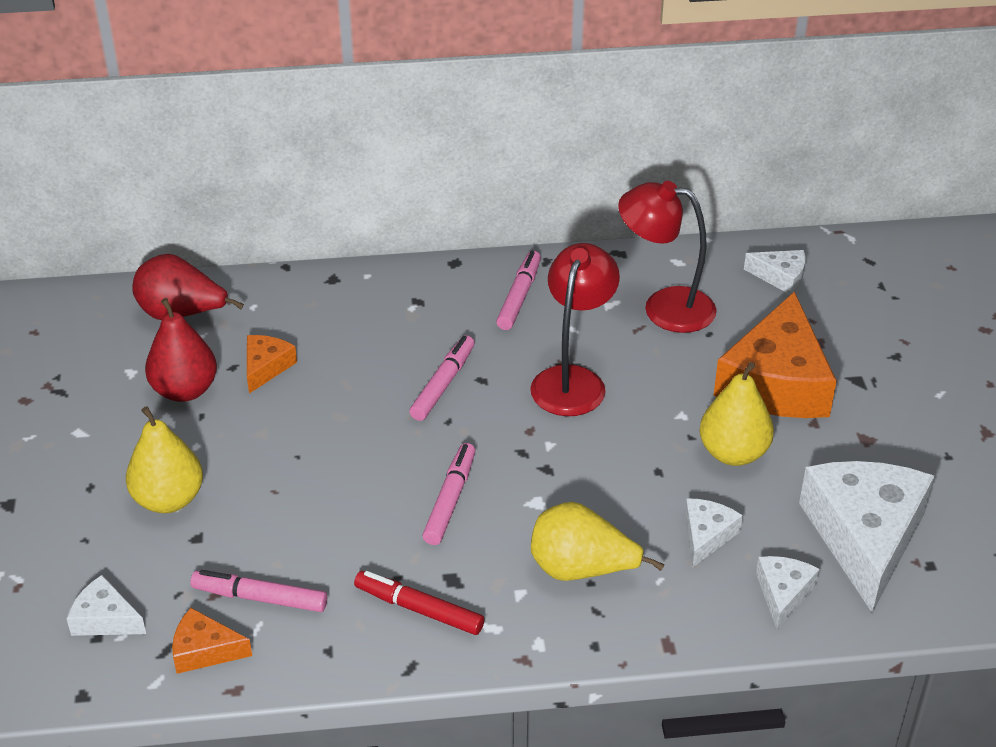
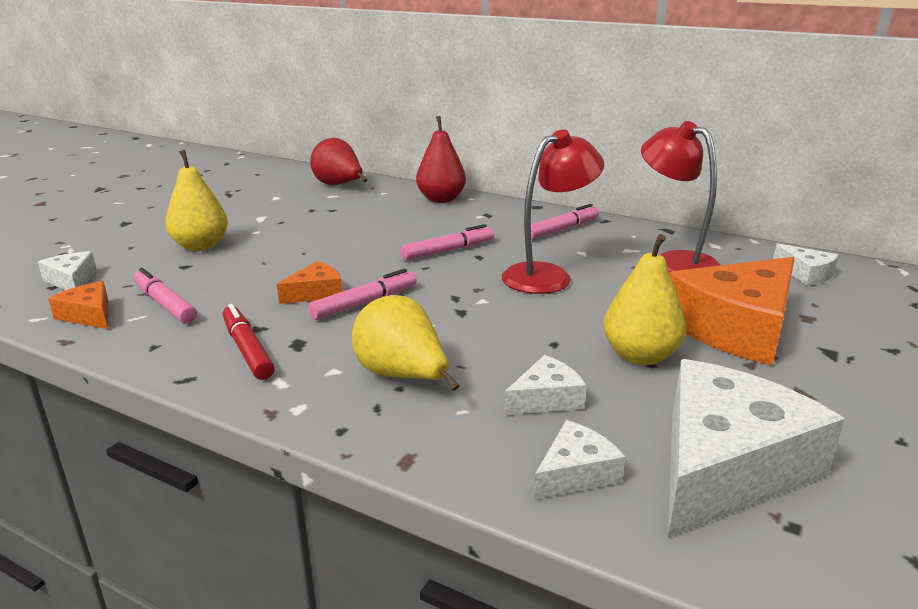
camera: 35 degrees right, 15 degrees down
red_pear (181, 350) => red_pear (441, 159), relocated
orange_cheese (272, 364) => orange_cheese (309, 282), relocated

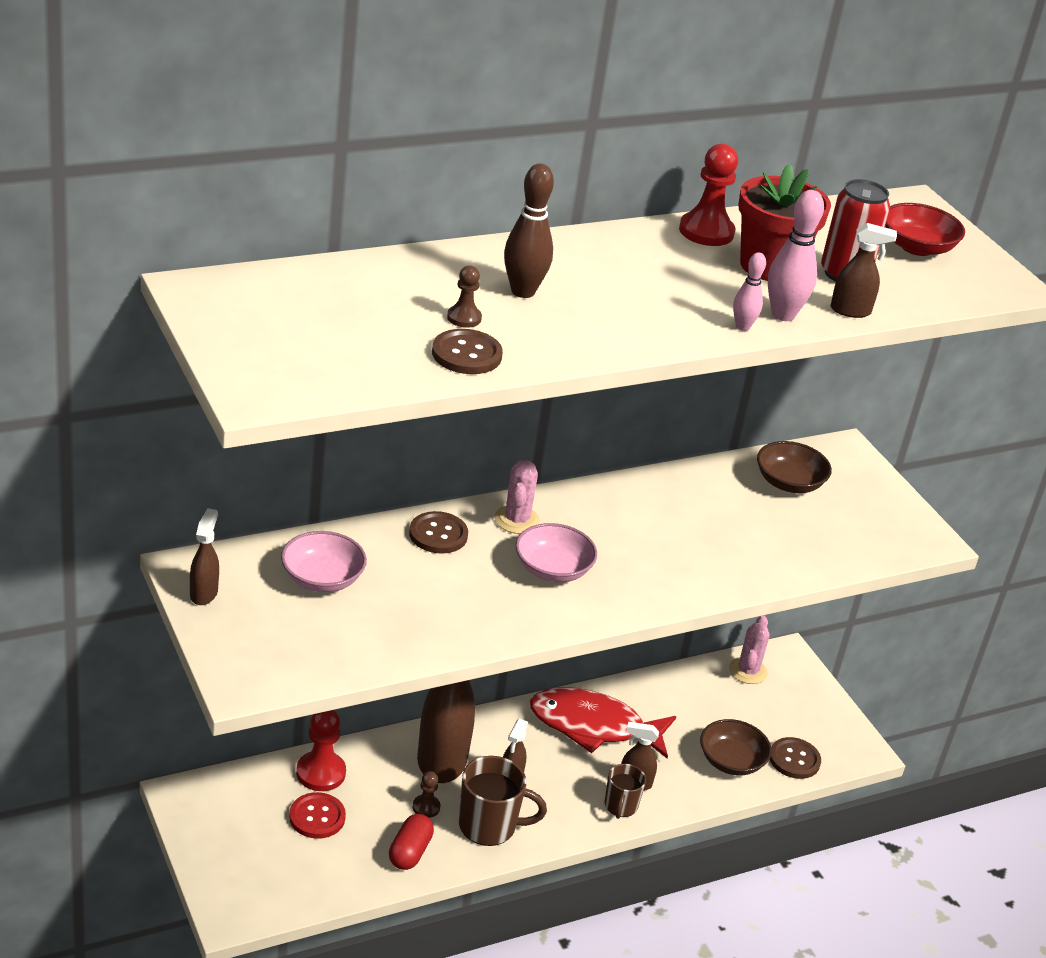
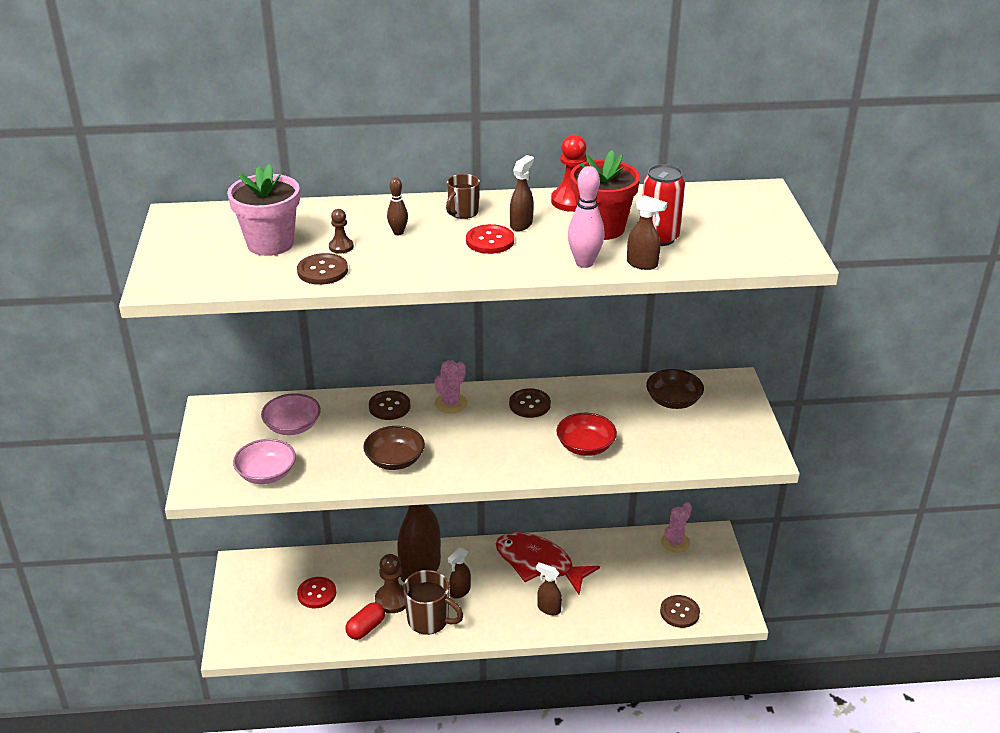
camera: 25 degrees right, 0 degrees up
brown_spray_bottle (204, 556) => brown_spray_bottle (522, 193), relocated
red_pawn (321, 750) => nothing
brown_pawn (426, 794) => brown_pawn (390, 583), x1.80
brown_bowling_pin (529, 230) => brown_bowling_pin (397, 206), x0.60
pink_bowl (556, 552) => pink_bowl (264, 461), relocated
brown_mug (625, 791) => brown_mug (463, 196), relocated
brown_bowl (736, 747) => brown_bowl (394, 448), relocated
pink_bowling_pin (749, 291) => nothing
red_bowl (925, 229) => red_bowl (586, 434), relocated
nothing => pink_flower_pot (263, 210)
nothing => red_button (490, 239)
nothing => brown_button (530, 403)

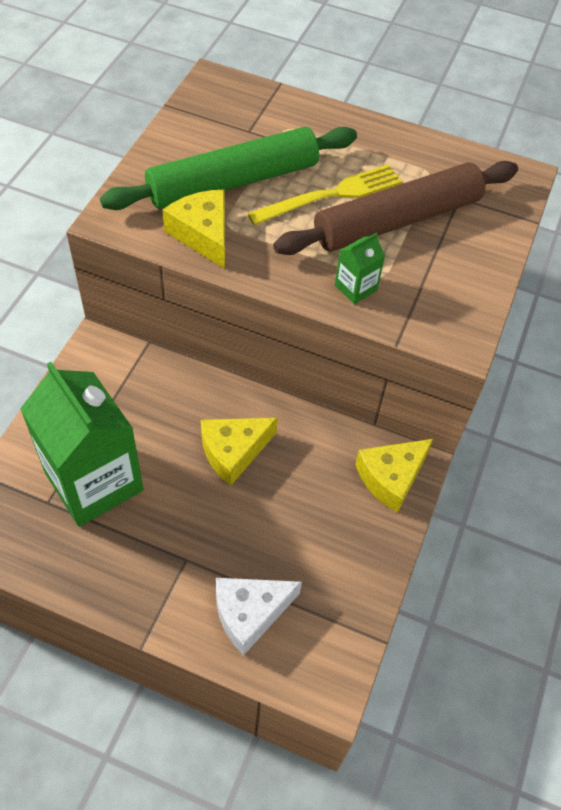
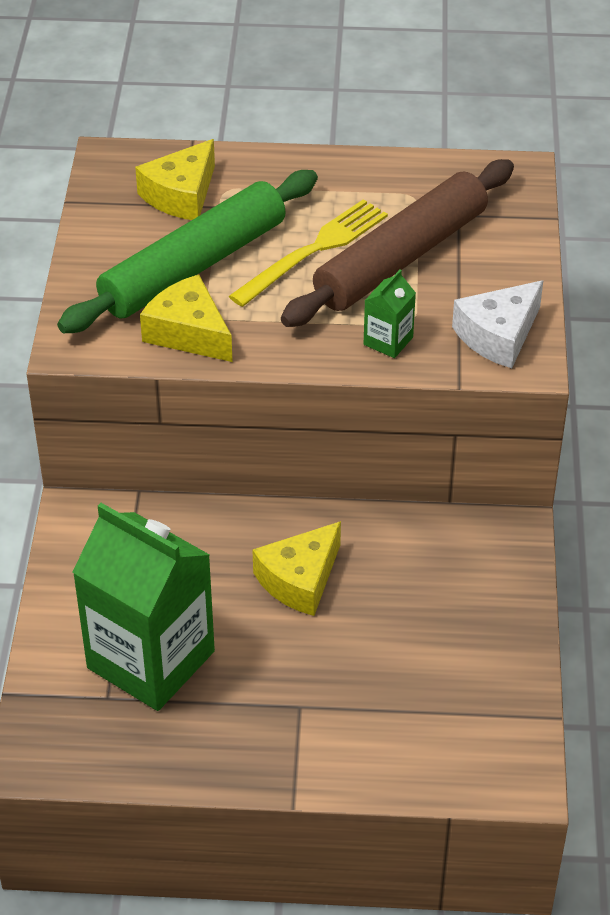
camera: 15 degrees left, 10 degrees down
white_cheese (259, 617) => white_cheese (497, 324), relocated
yellow_cheese (394, 476) => yellow_cheese (175, 179), relocated

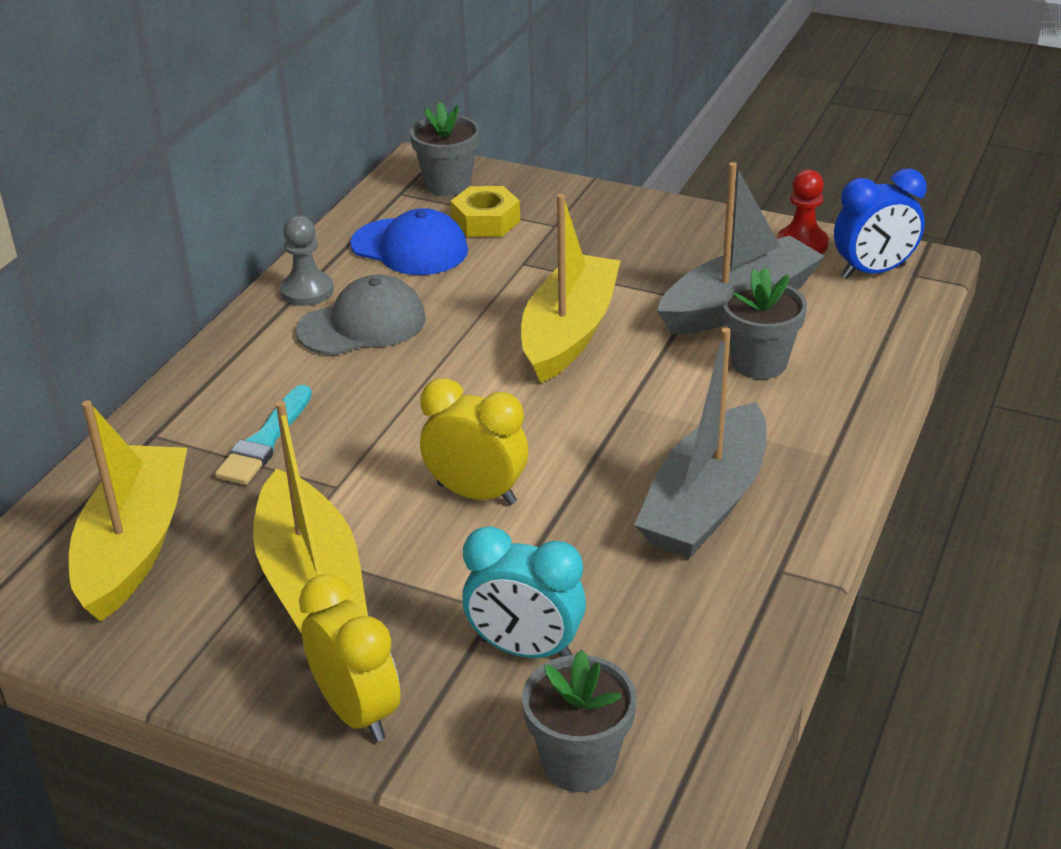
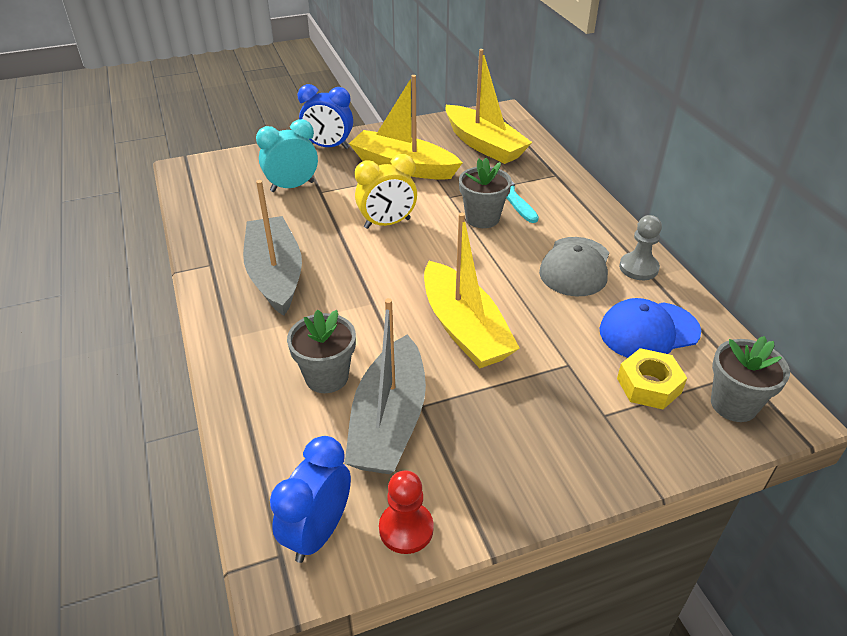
camera: 135 degrees right, 5 degrees up
yellow_clock (350, 658) => blue_clock (325, 116)
grey_flower_pot (579, 721) => grey_flower_pot (485, 193), relocated

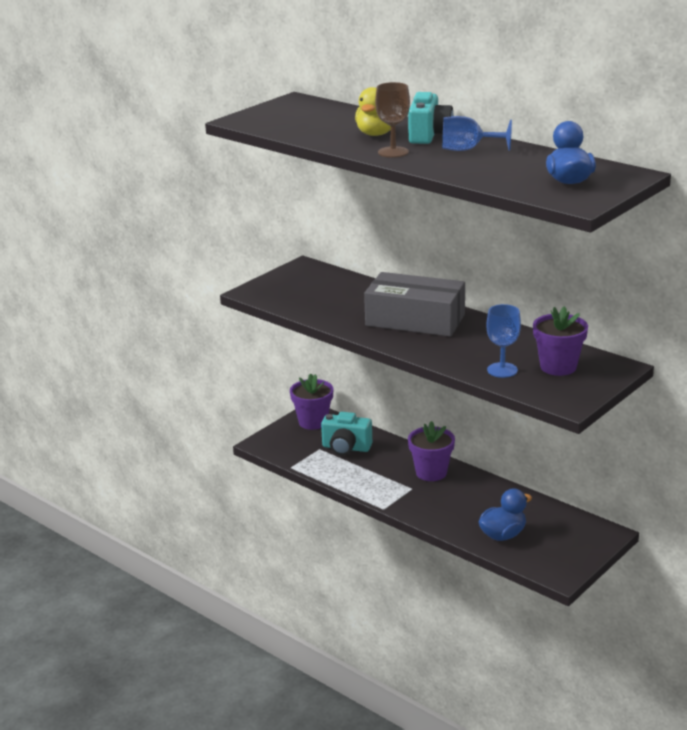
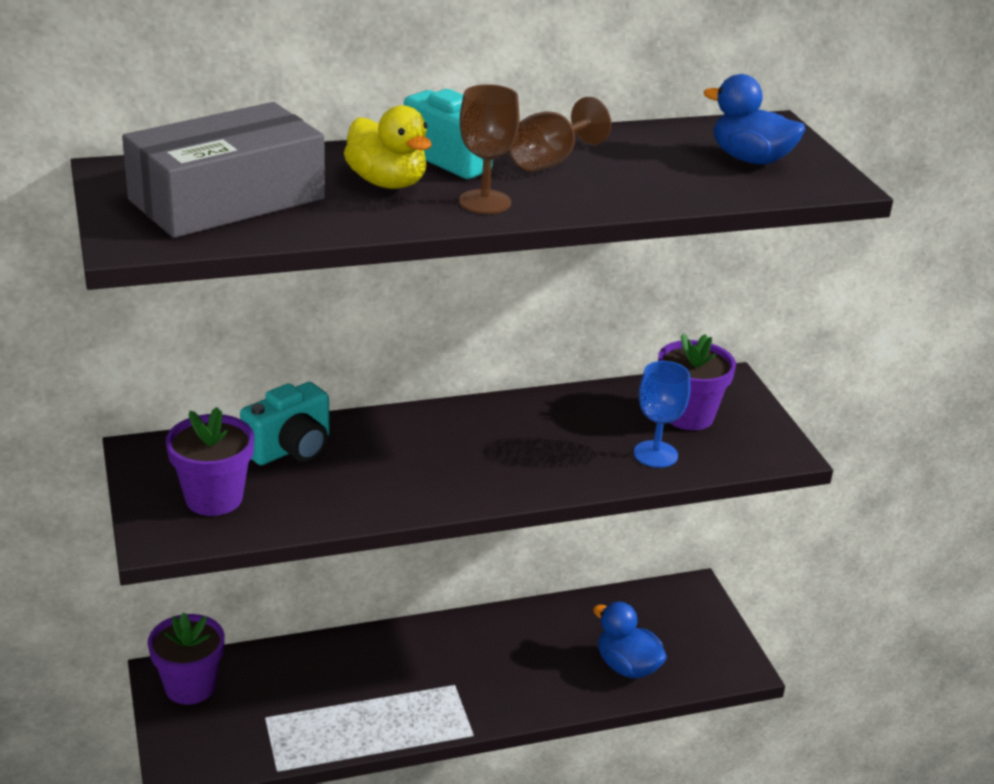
camera: 60 degrees left, 5 degrees up
turquoise_camera (346, 433) => turquoise_camera (284, 423), relocated
grey_box (414, 304) => grey_box (223, 170), relocated
purple_flower_pot (431, 451) => purple_flower_pot (210, 461), relocated
blue_goblet (477, 133) => brown_goblet (560, 134)
blue_duck (505, 514) => blue_duck (630, 640), 45 degrees counterclockwise

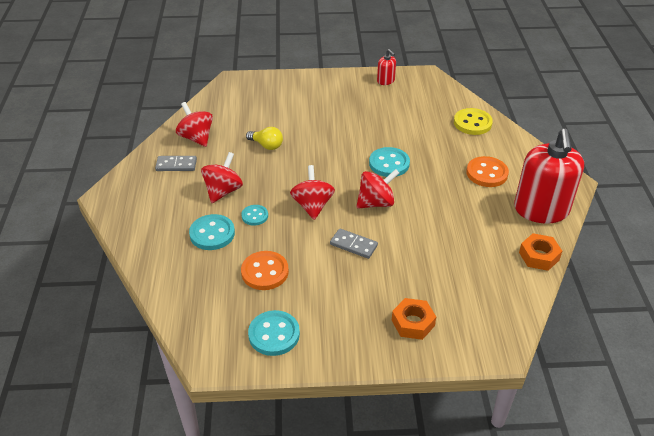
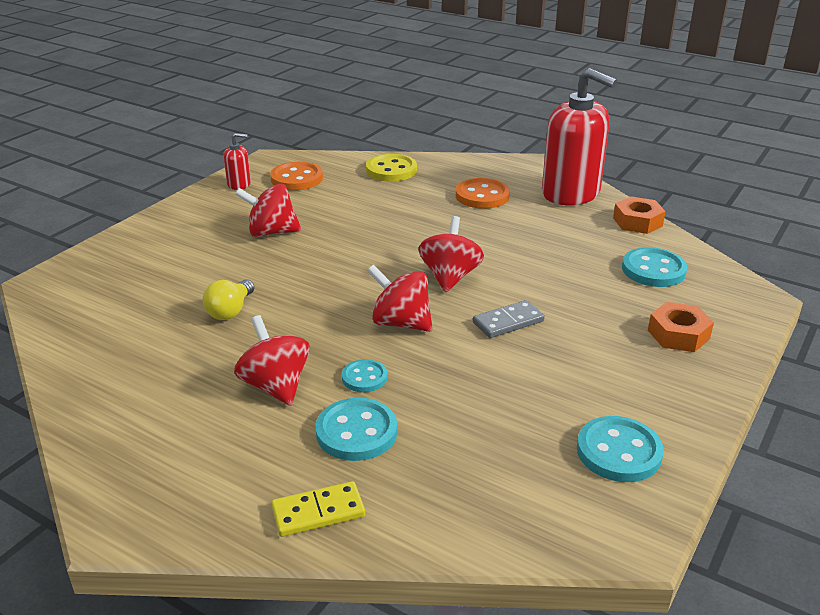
camera: 55 degrees left, 10 degrees down
grey_domino (176, 163) => nothing
red_spinning_top (194, 124) => red_spinning_top (268, 210), relocated
orange_button (265, 270) => orange_button (296, 176), relocated
yellow_light_bulb (264, 138) => yellow_light_bulb (229, 300), 135 degrees clockwise
turquoise_button (389, 162) => turquoise_button (654, 267), relocated
nothing => yellow_domino (318, 509)

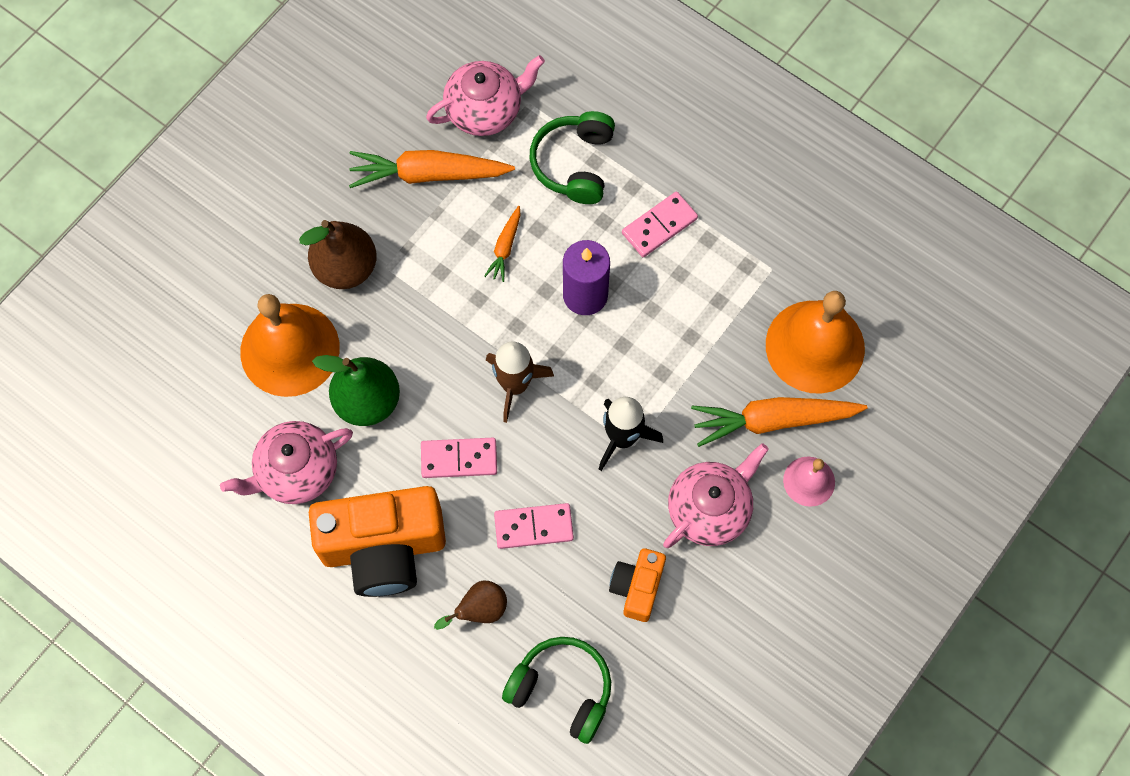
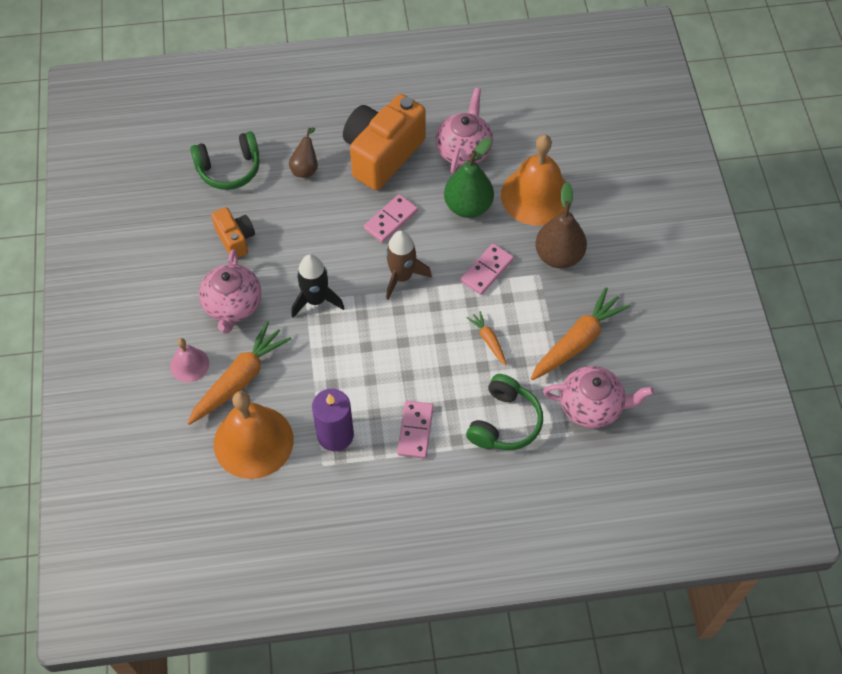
camera: 135 degrees right, 10 degrees down
pink_teapot (485, 95) => pink_teapot (598, 397), 105 degrees counterclockwise
pink_domino (534, 526) => pink_domino (487, 269), relocated
green_headphones (572, 157) => green_headphones (504, 412), 60 degrees clockwise
purple_candle (586, 277) => purple_candle (333, 420), relocated

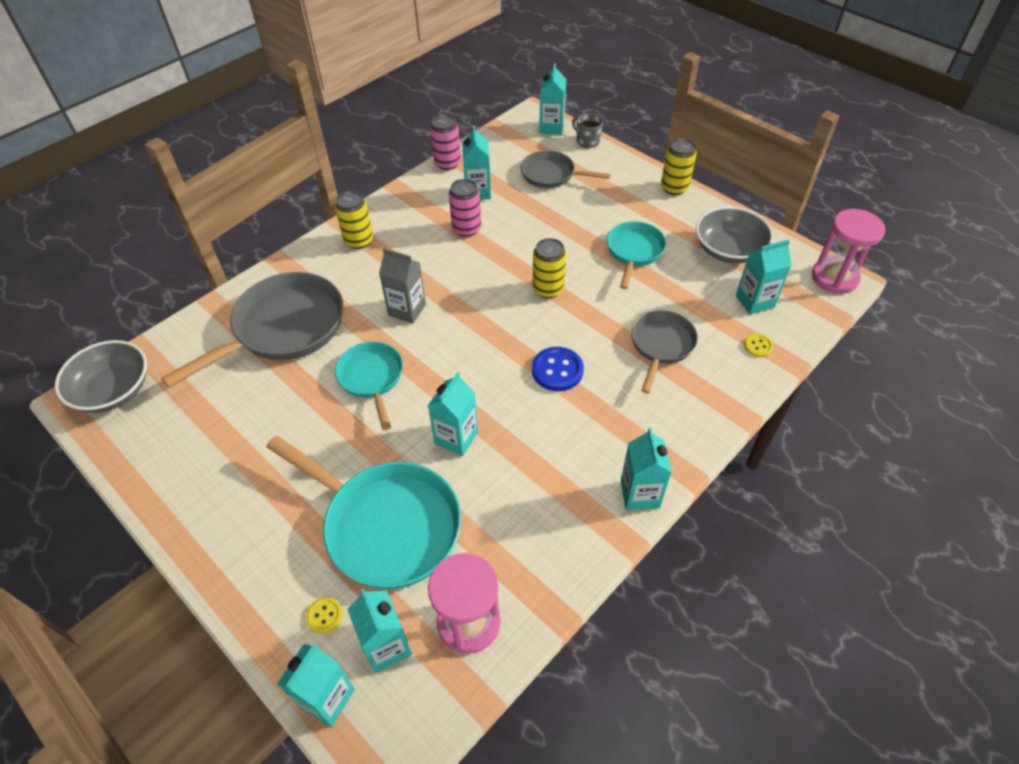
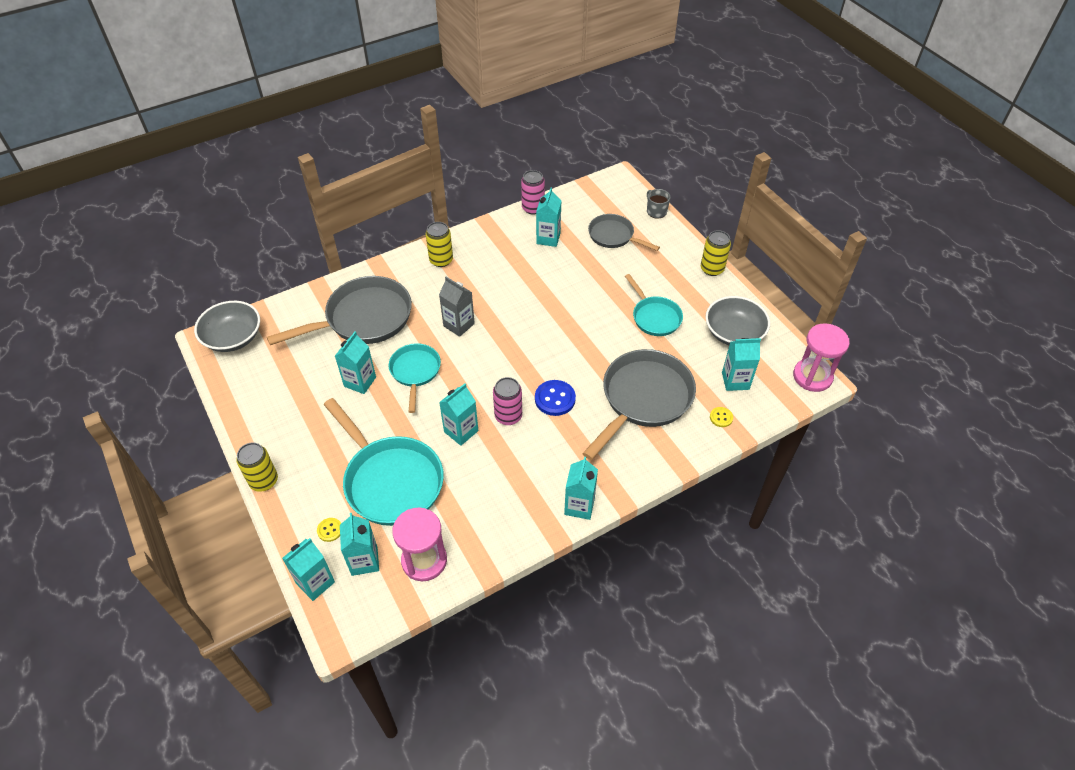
camera: 15 degrees right, 0 degrees up
pink_can (465, 208) => pink_can (507, 401), relocated
yellow_can (549, 268) => yellow_can (257, 467), relocated
turquoise_carton (552, 99) => turquoise_carton (355, 363), relocated
turquoise_pan (636, 255) => turquoise_pan (654, 305), 120 degrees clockwise
grey_pan (664, 352) => grey_pan (639, 404), x1.73

